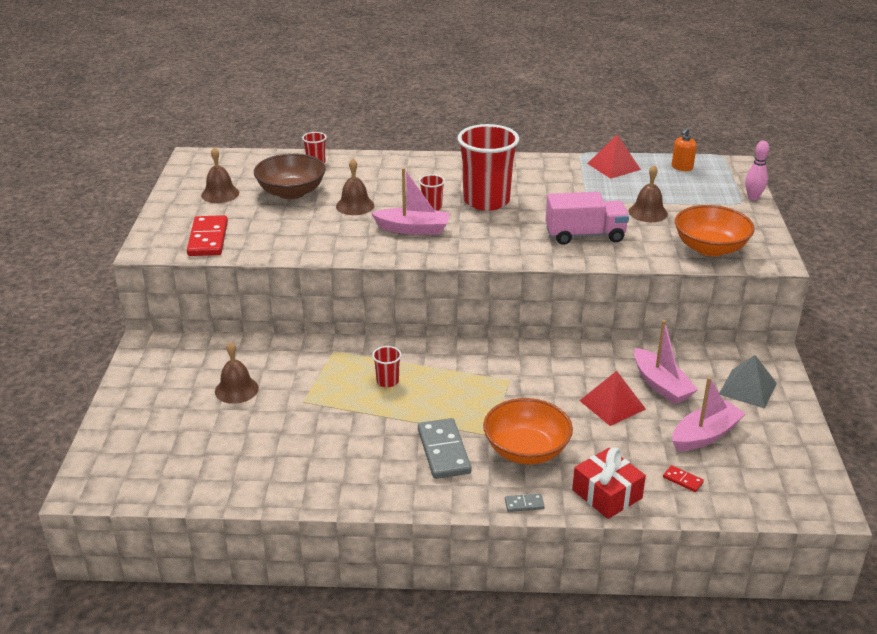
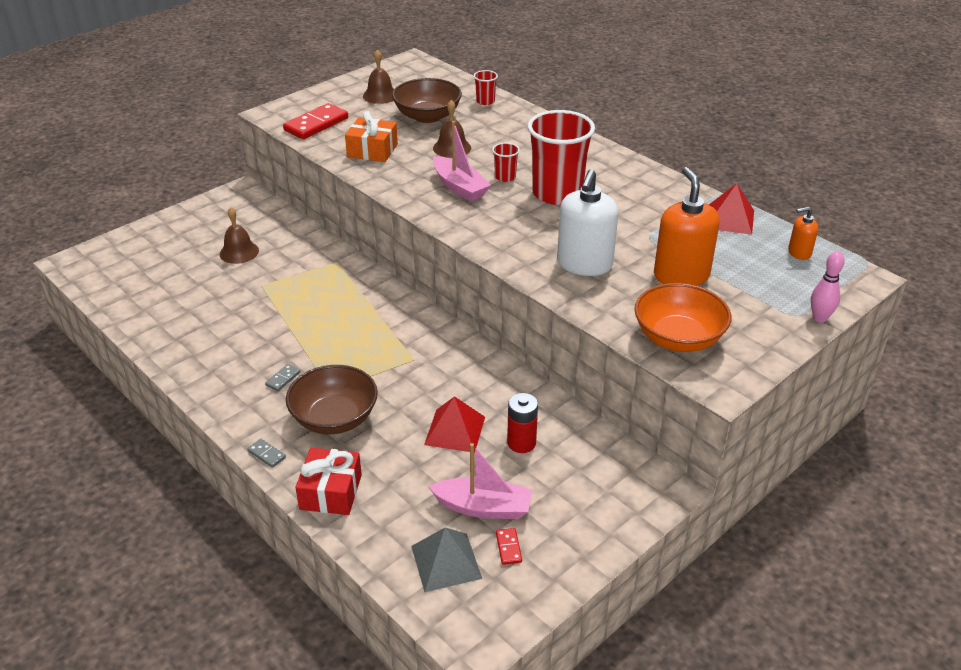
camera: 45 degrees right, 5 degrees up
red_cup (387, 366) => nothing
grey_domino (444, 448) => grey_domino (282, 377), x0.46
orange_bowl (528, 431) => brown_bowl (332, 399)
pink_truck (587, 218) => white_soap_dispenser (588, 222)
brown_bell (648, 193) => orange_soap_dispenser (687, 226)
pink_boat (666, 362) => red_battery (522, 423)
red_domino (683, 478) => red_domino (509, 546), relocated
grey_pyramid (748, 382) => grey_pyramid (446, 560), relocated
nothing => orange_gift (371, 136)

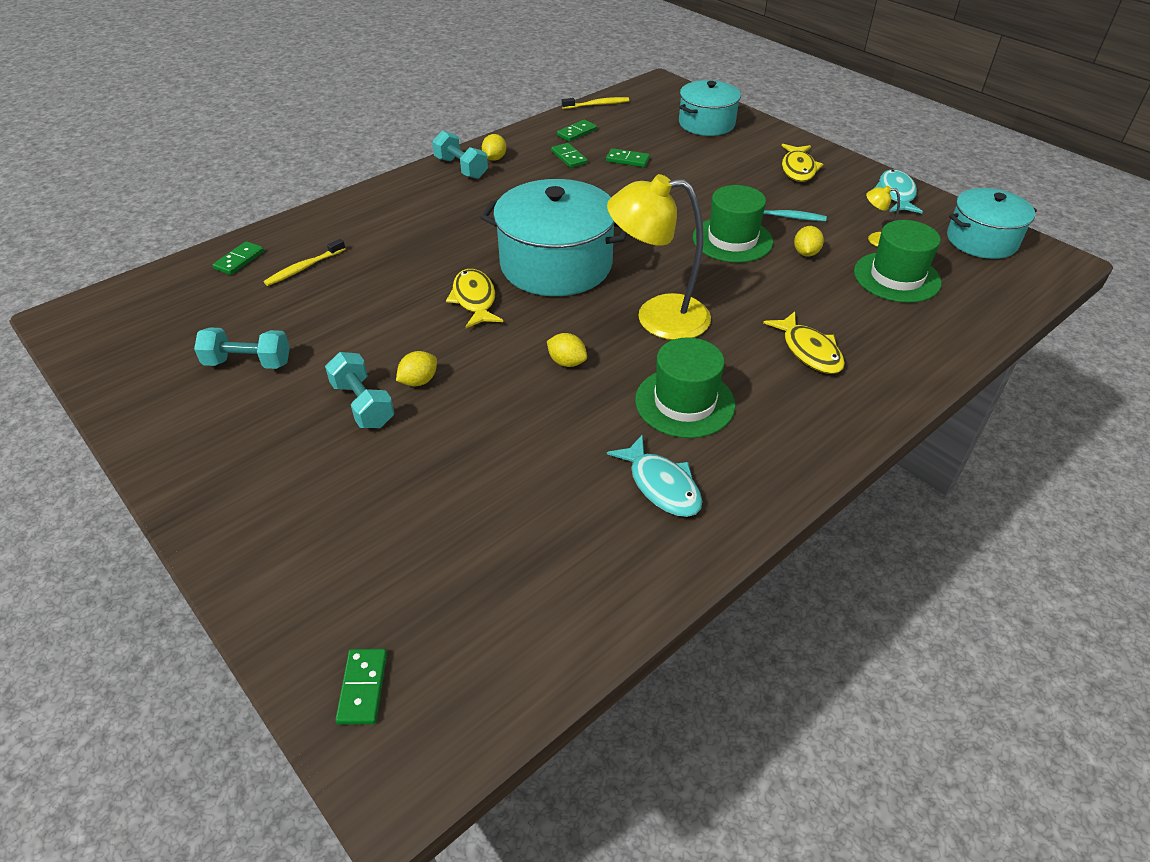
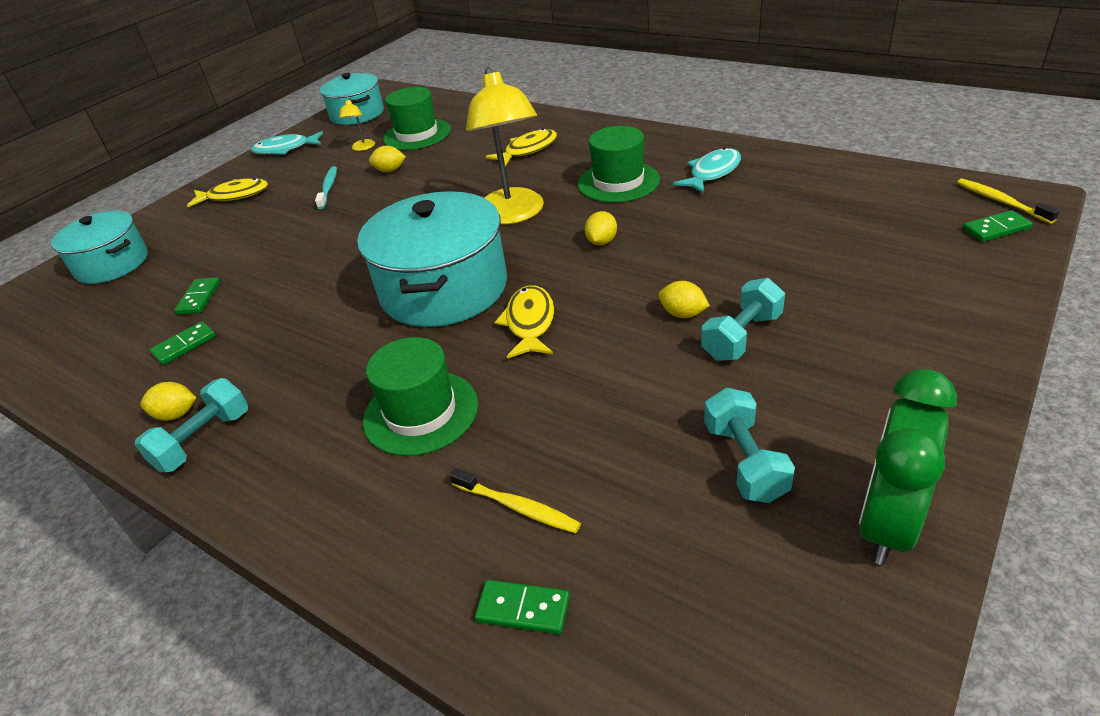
camera: 100 degrees left, 5 degrees down
yellow_fish (474, 298) => yellow_fish (524, 322), 120 degrees clockwise
green_domino (577, 131) => nothing
yellow_toothbrush (595, 103) => yellow_toothbrush (1008, 201), relocated
green_hat (733, 224) => green_hat (420, 396), relocated
nothing => green_clock (908, 467)

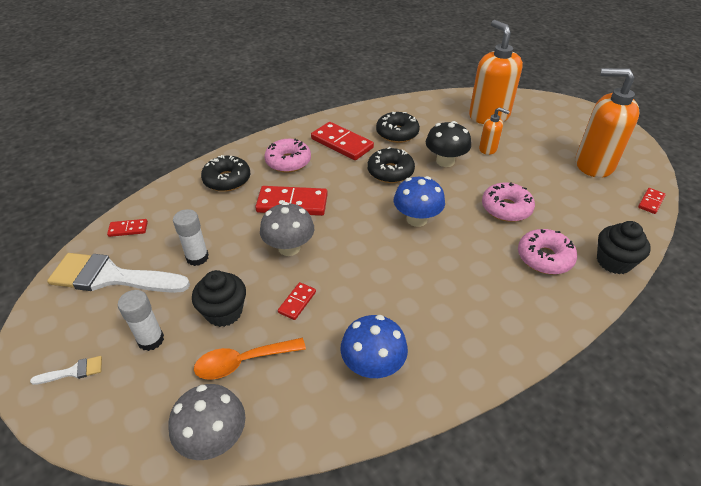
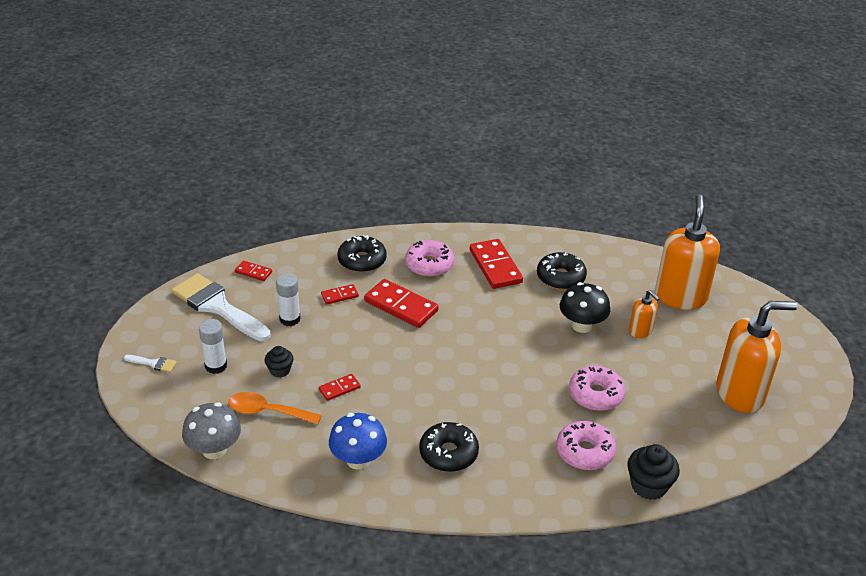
camera: 30 degrees right, 5 degrees down
black_cupcake (219, 298) => black_cupcake (279, 362), x0.62
grey_mushroom (287, 229) => nothing
black_donut (391, 165) => black_donut (449, 447), relocated
blue_mushroom (419, 201) => nothing
orange_soap_dispenser (608, 123) => orange_soap_dispenser (756, 357), 120 degrees clockwise
red_domino (652, 201) => red_domino (340, 294), relocated

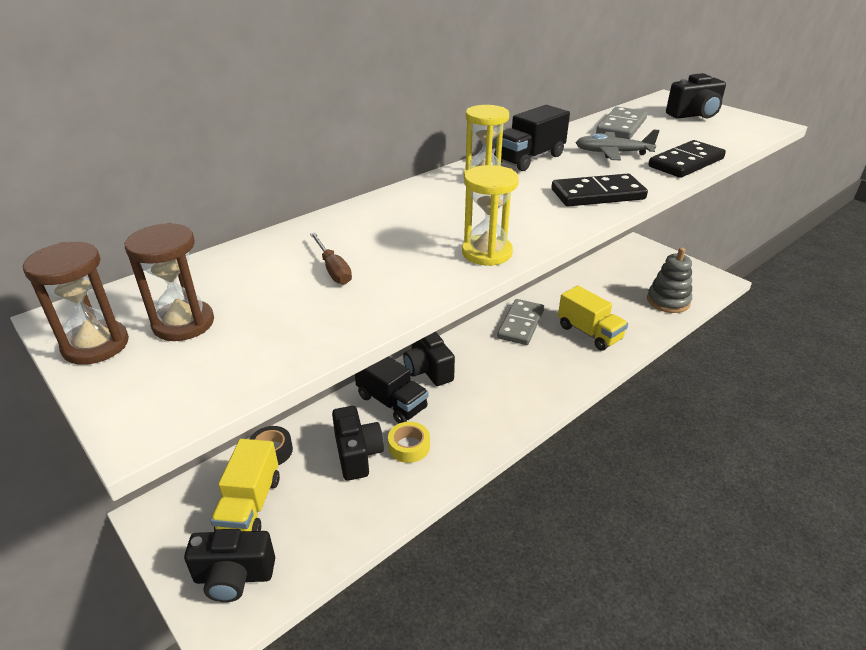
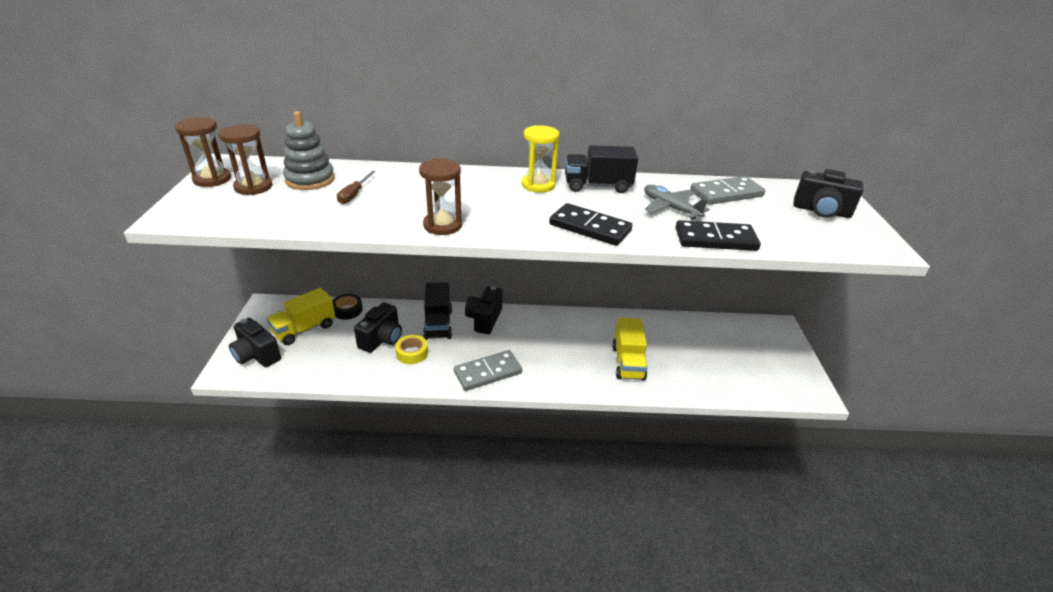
camera: 40 degrees right, 0 degrees up
yellow_hourglass (490, 215) => brown_hourglass (440, 197)
grey_domino (520, 322) => grey_domino (488, 370), relocated
grey_stacking_toy (669, 280) => grey_stacking_toy (308, 150), relocated

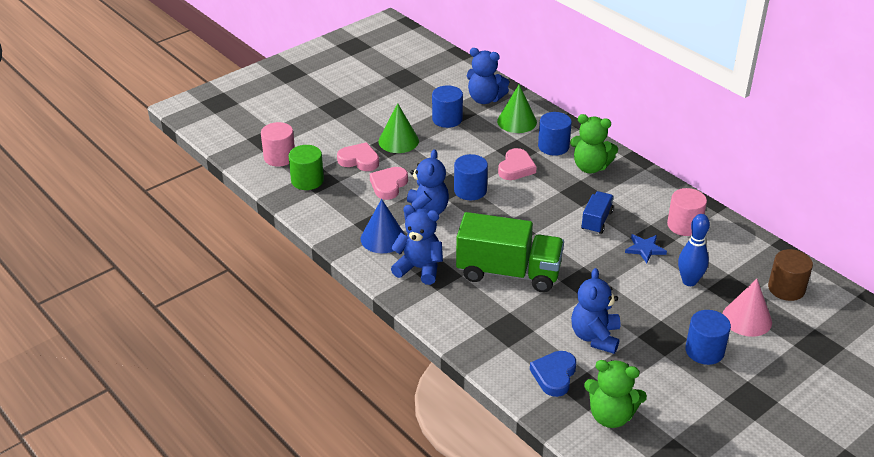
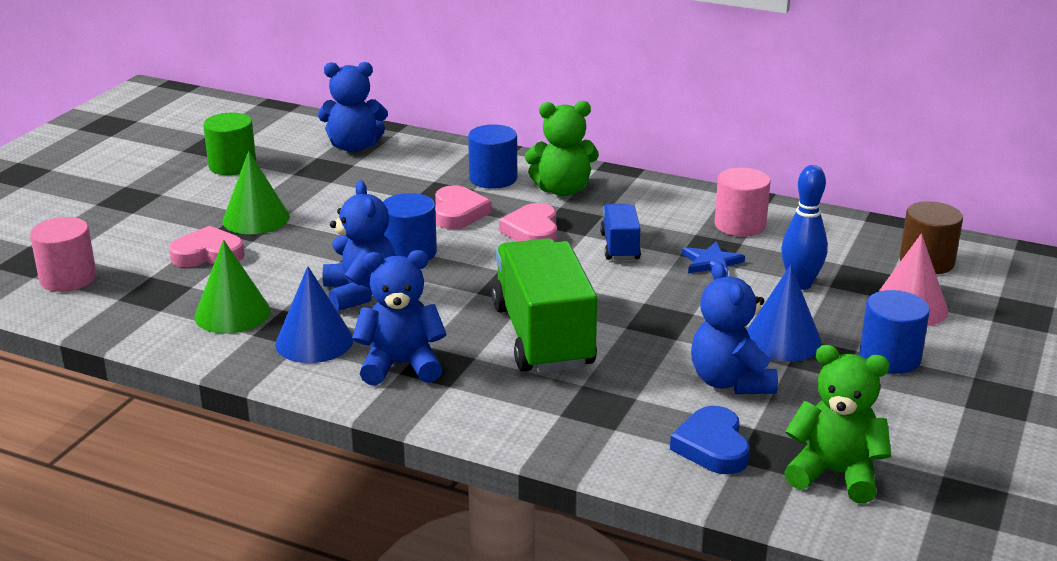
camera: 25 degrees left, 10 degrees down
green_cylinder (306, 167) => green_cylinder (229, 144), relocated
pink_heart (389, 183) => pink_heart (528, 222), relocated
blue_cylinder (447, 106) => nothing
green_truck (510, 252) => green_truck (544, 305), 90 degrees counterclockwise
green_cone (517, 108) => green_cone (232, 287), relocated
green_teddy_bear (615, 394) => green_teddy_bear (837, 424), 150 degrees counterclockwise
nothing => blue_cone (784, 313)

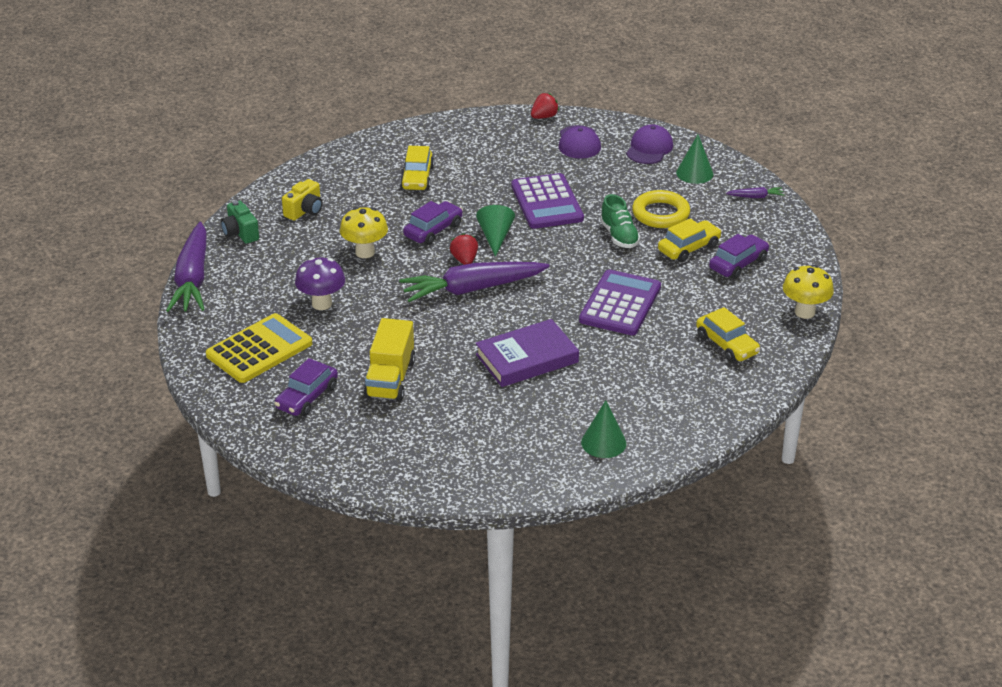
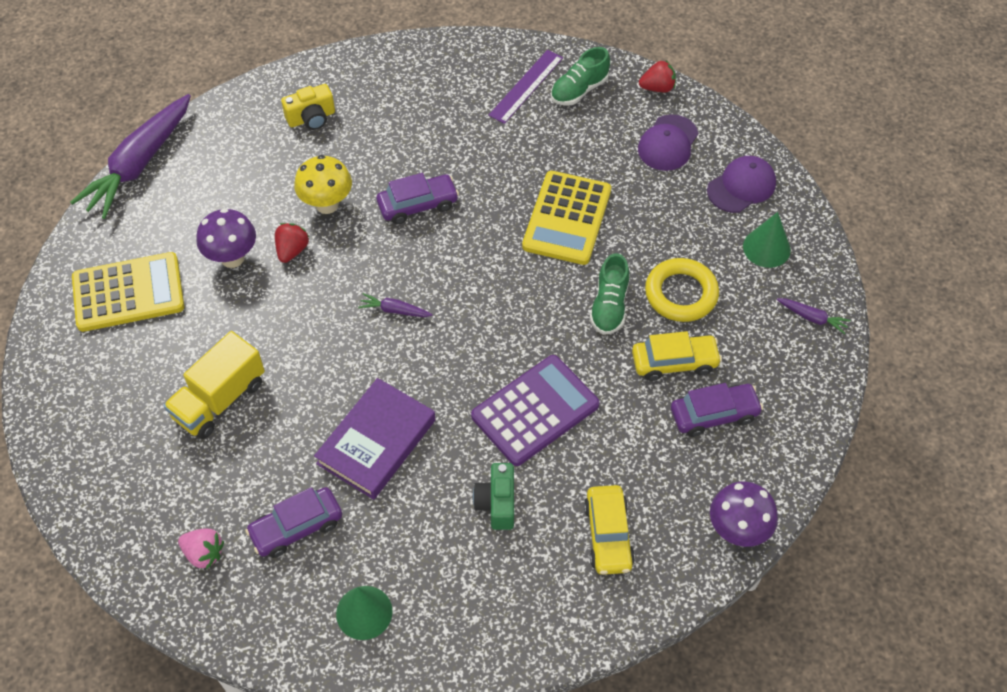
camera: 30 degrees right, 20 degrees up
green_camera (240, 222) => green_camera (493, 496), relocated
purple_car (306, 387) => purple_car (293, 522), relocated
purple_carrot (474, 282) => purple_carrot (395, 305), x0.41
yellow_car (417, 168) => nothing
red_strawberry (464, 249) => red_strawberry (292, 243), relocated
green_cone (495, 231) => nothing
purple_book (527, 353) => purple_book (374, 439), 60 degrees counterclockwise
purple_calculator (547, 201) => yellow_calculator (566, 218)
yellow_mushroom (808, 292) => purple_mushroom (744, 514)
nothing => pink_strawberry (201, 548)
nothing => purple_ruler (526, 87)
nothing => green_shoe (580, 76)

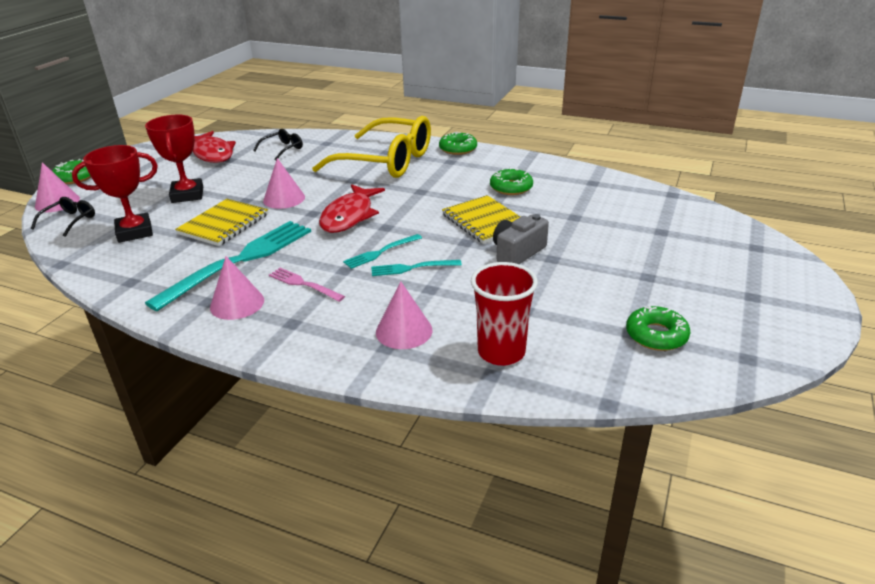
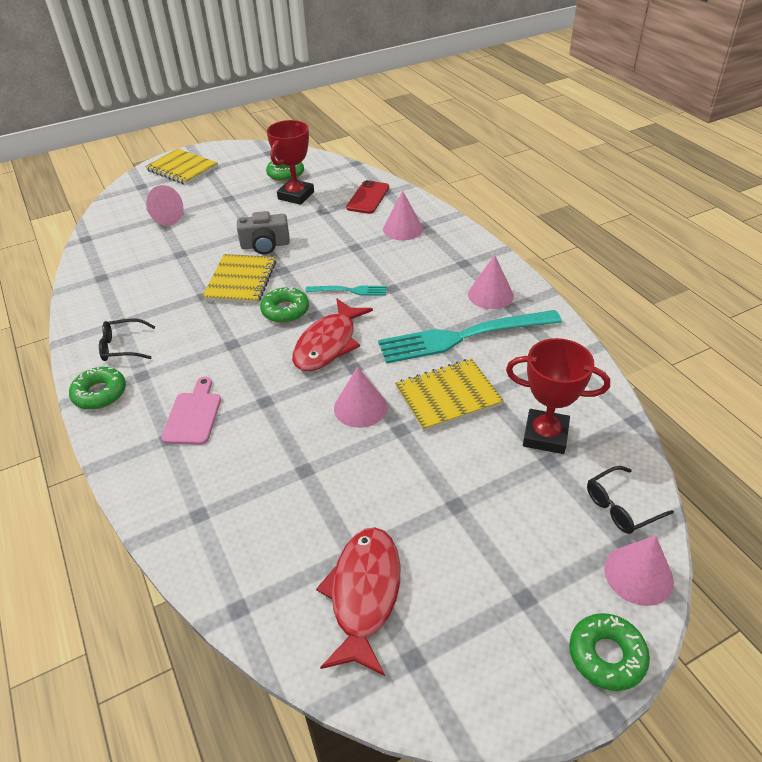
camera: 140 degrees left, 10 degrees up
red_trophy (174, 159) => red_trophy (290, 162), relocated
black_glasses (278, 144) => black_glasses (127, 340), relocated
pink_fork (307, 285) => nothing
yellow_glasses (371, 147) => pink_cutting_board (191, 410)
red_fish (352, 208) => red_fish (332, 334), 150 degrees clockwise
turquoise_fork (416, 268) => nothing
red_cup (504, 314) => red_phone (367, 197)
green_donut (511, 181) => green_donut (284, 305), relocated
nothing => yellow_notebook (181, 167)
nothing => pink_cone (164, 205)

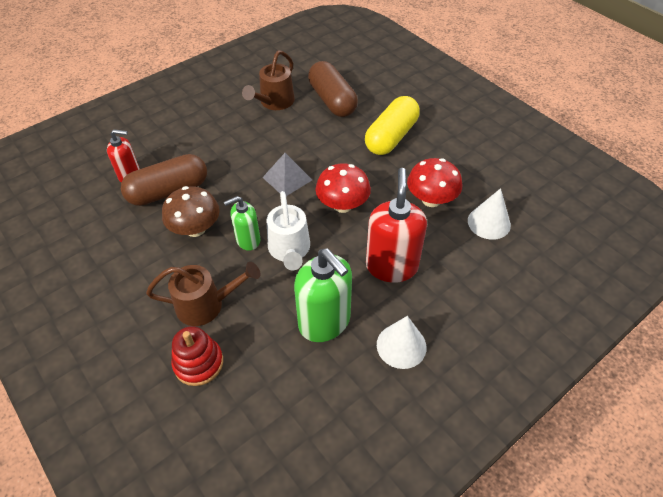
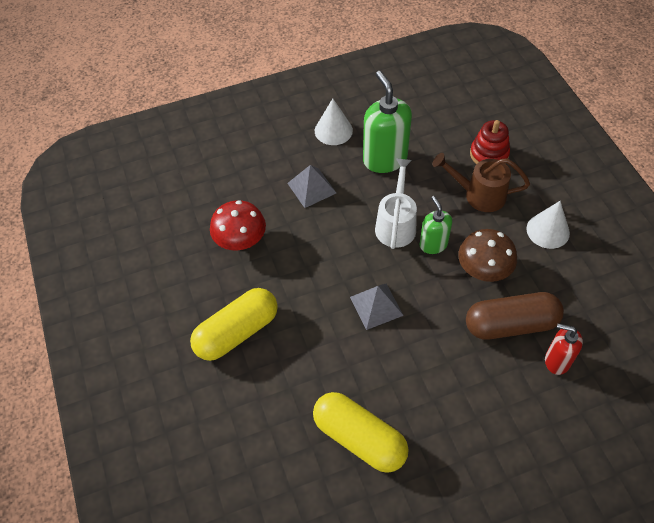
camera: 160 degrees left, 5 degrees up
green_soap_dispenser (242, 223) => green_soap_dispenser (436, 225), 105 degrees counterclockwise
brown_watering_can (268, 80) => yellow_capsule (361, 432)
brown_capsule (333, 89) => nothing
red_mushroom (343, 188) => nothing
red_soap_dispenser (396, 225) => grey_pyramid (311, 186)
white_cone (489, 214) => white_cone (548, 225), relocated

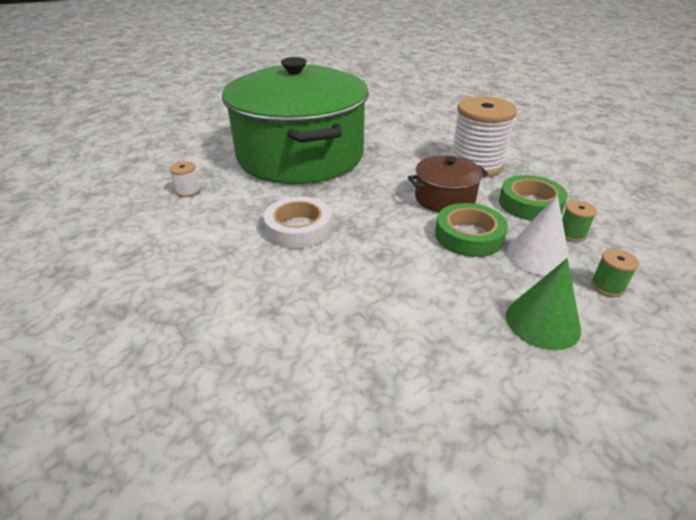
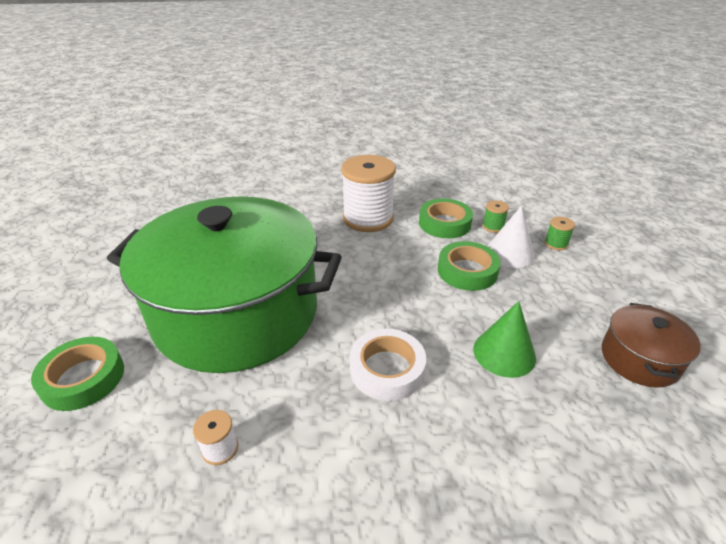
camera: 60 degrees left, 0 degrees up
brown_pot (448, 184) => brown_pot (651, 345), relocated
green_cone (543, 304) => green_cone (504, 339), relocated
nothing => green_tape (77, 374)

